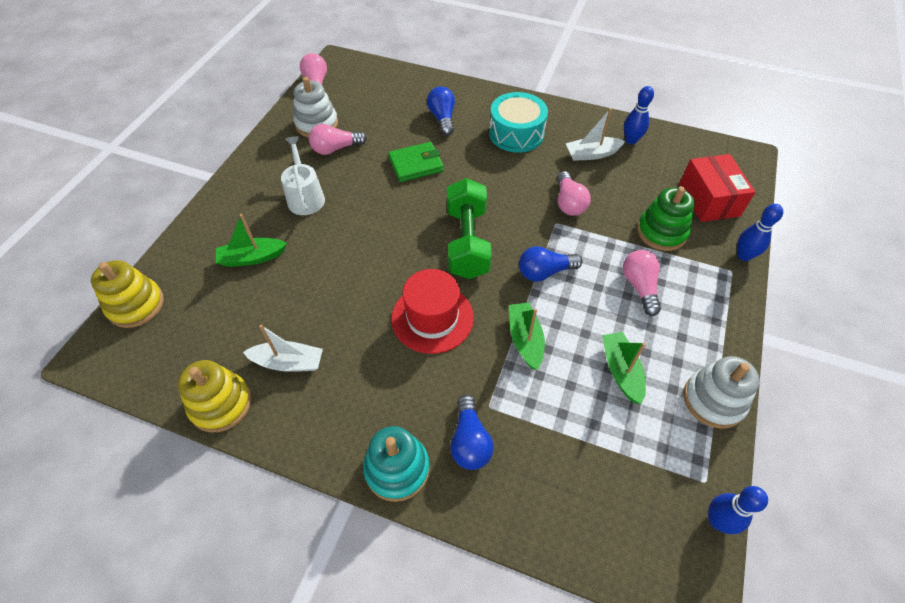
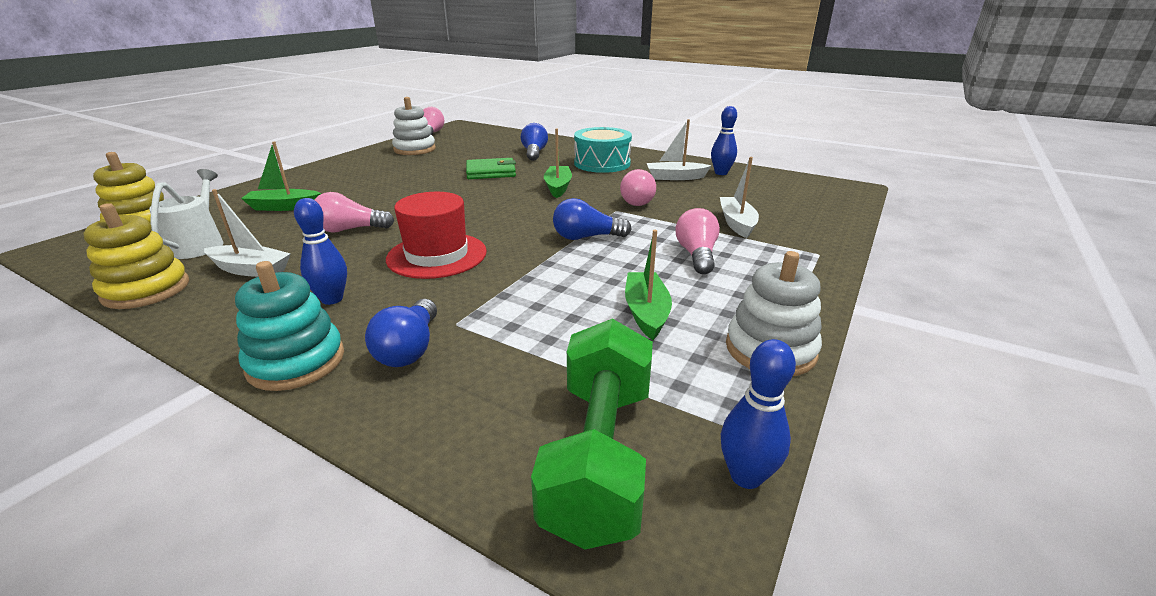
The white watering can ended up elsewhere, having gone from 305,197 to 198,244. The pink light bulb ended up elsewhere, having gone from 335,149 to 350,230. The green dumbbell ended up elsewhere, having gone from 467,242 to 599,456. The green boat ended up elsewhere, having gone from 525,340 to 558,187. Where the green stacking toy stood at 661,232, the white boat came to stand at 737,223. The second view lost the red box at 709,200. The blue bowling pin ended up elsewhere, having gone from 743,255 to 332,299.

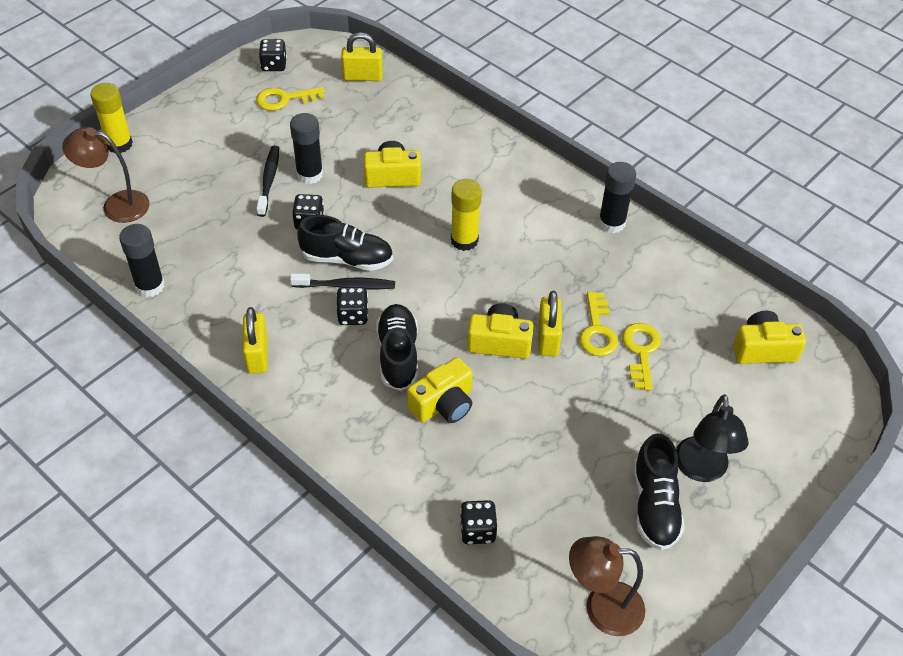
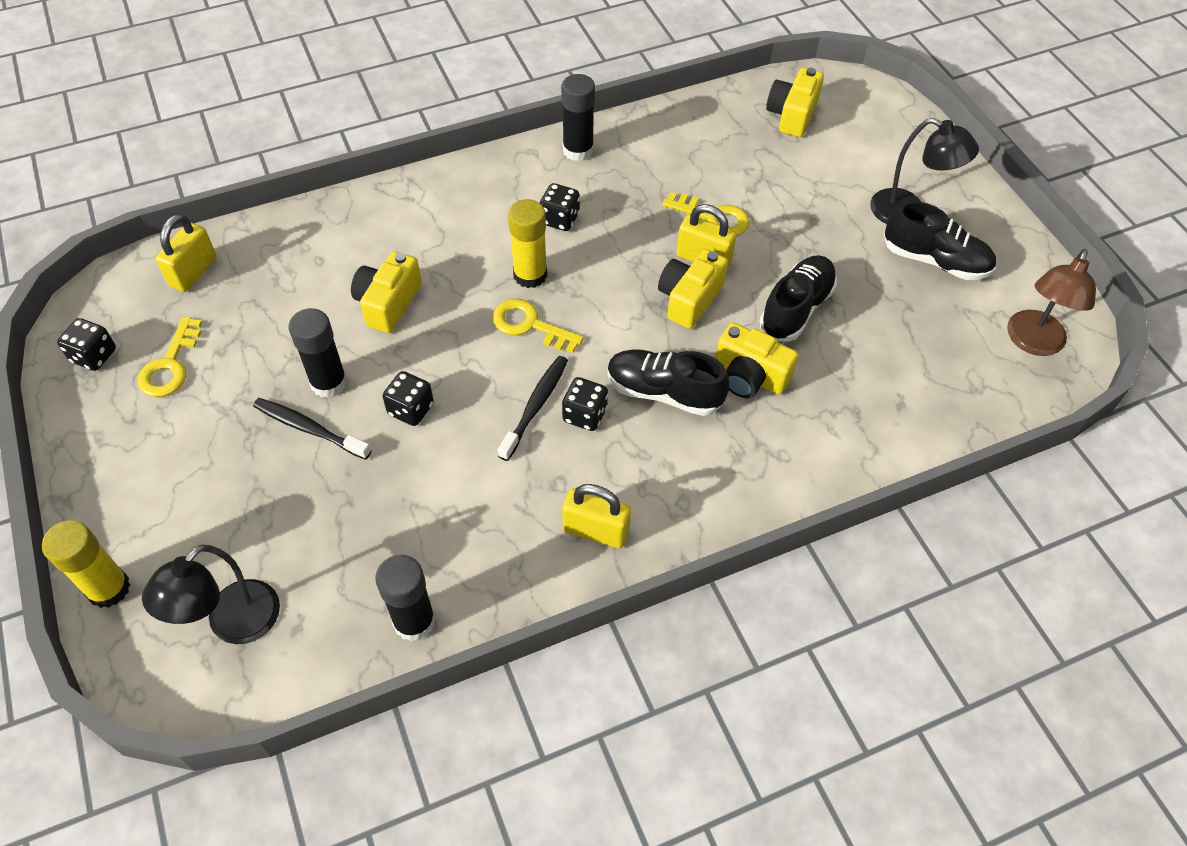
What was the brown lamp at 116,205 turned into the black lamp at 233,624. The black shoe ended up elsewhere, having gone from 347,259 to 796,309. The yellow camera at 443,404 ended up facing another way, 135 degrees clockwise from before. The black dice ended up elsewhere, having gone from 477,531 to 560,219. The yellow key ended up elsewhere, having gone from 641,351 to 529,325.

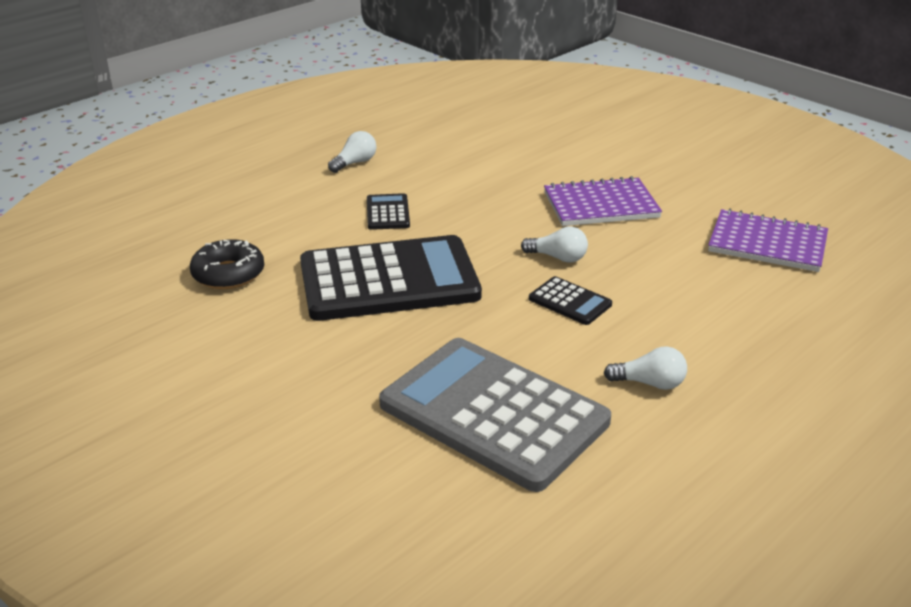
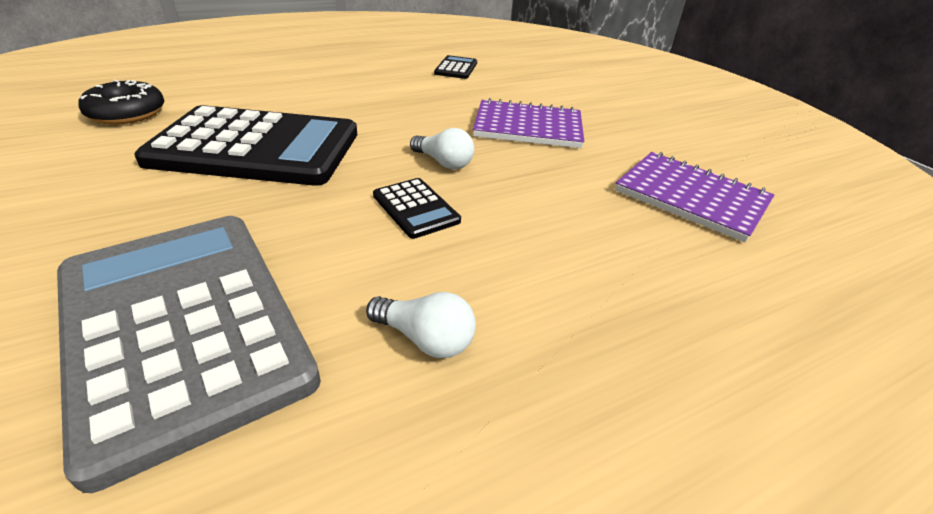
The second view lost the white light bulb at 355,163. The black calculator ended up elsewhere, having gone from 387,213 to 456,68.

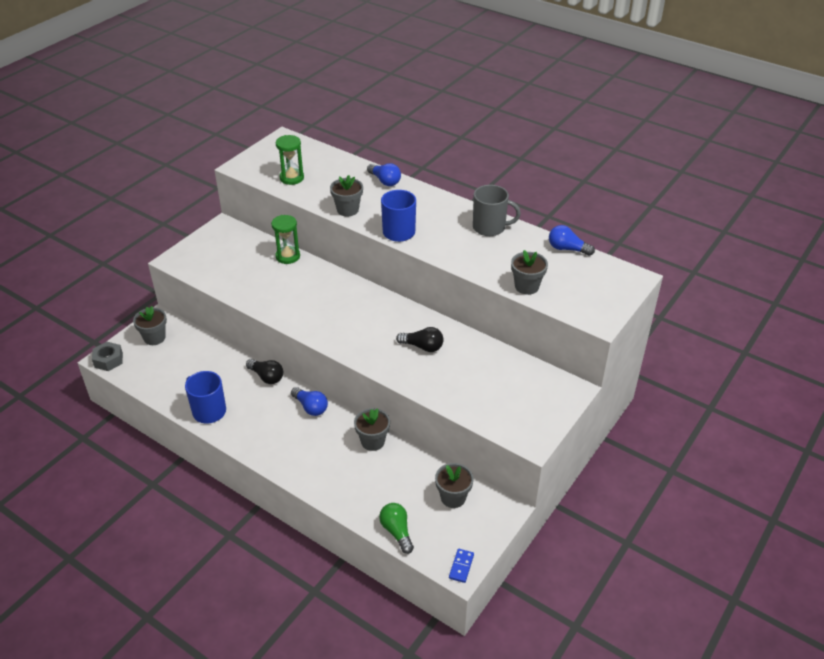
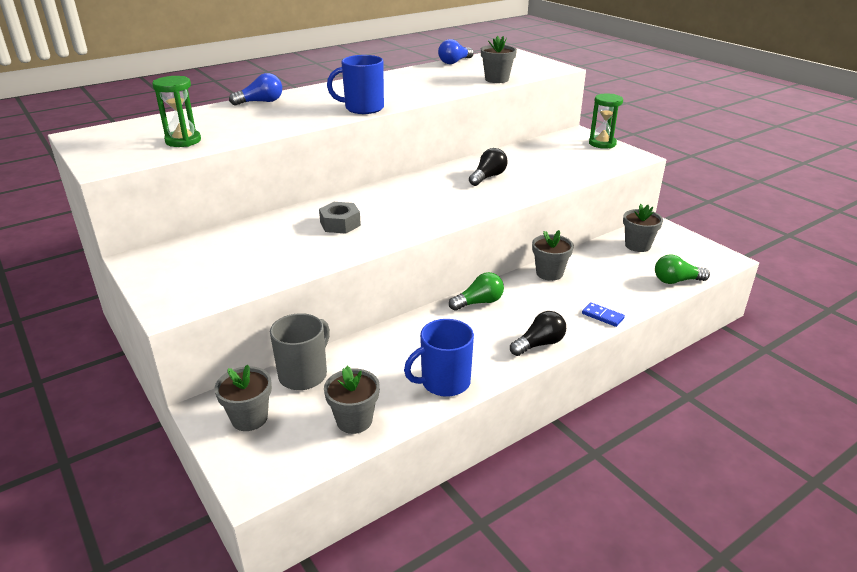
The grey nut ended up elsewhere, having gone from 108,360 to 340,224. The black light bulb ended up elsewhere, having gone from 267,377 to 539,344. The green hourglass ended up elsewhere, having gone from 288,256 to 602,143. What was the blue light bulb at 311,407 turned into the green light bulb at 479,302. The grey flower pot ended up elsewhere, having gone from 347,210 to 354,420. The blue domino ended up elsewhere, having gone from 461,566 to 602,316. The grey mug ended up elsewhere, having gone from 490,227 to 304,374.

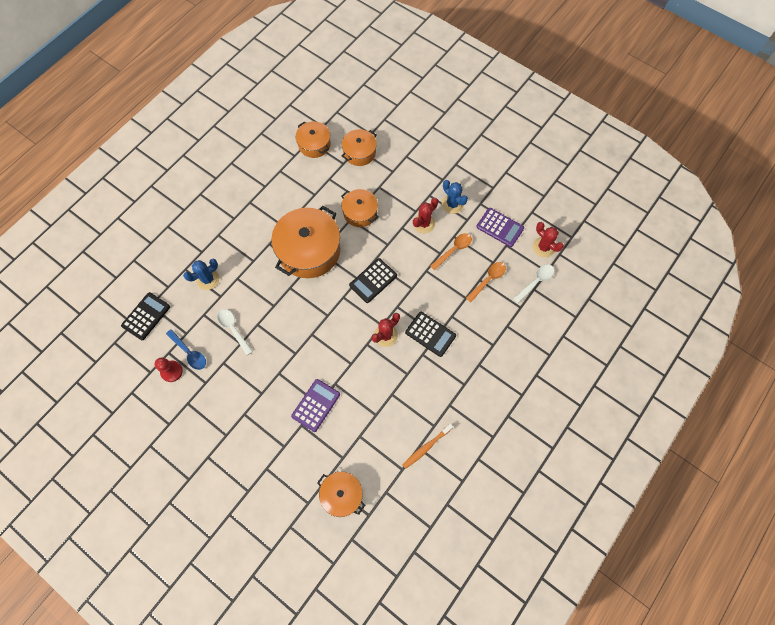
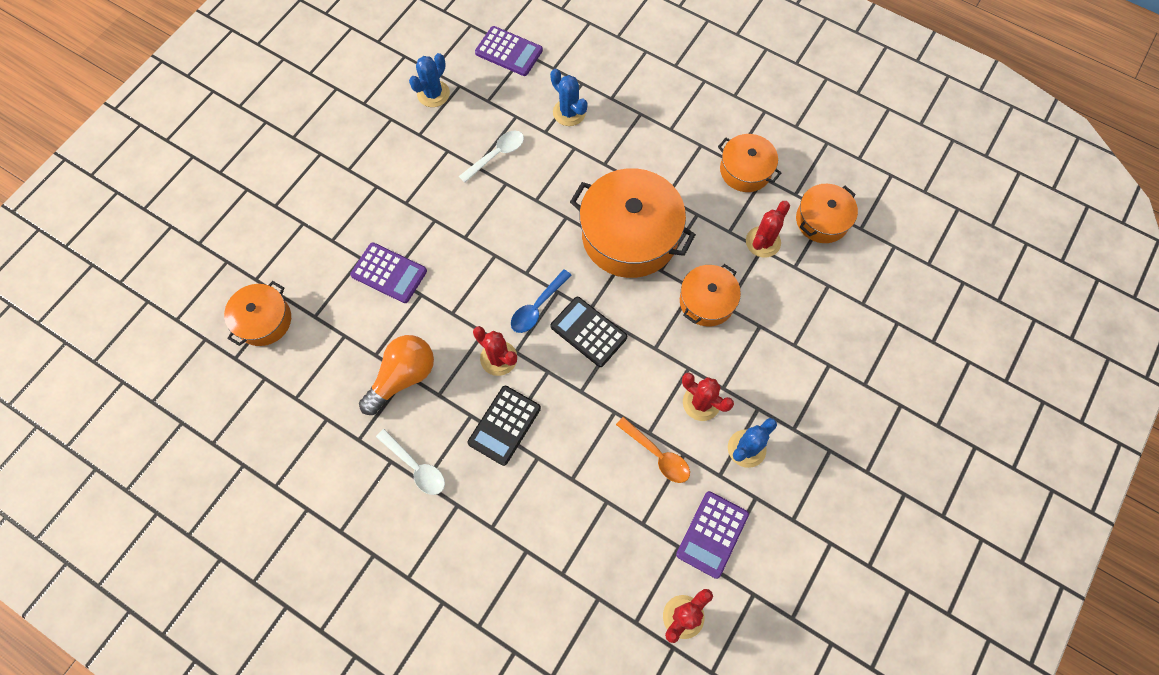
What was the black calculator at 146,316 turned into the purple calculator at 509,52. Where the red pawn stood at 171,371, the blue cactus came to stand at 433,94. The blue spoon ended up elsewhere, having gone from 189,353 to 537,307. The orange pot ended up elsewhere, having gone from 359,152 to 745,170. The second view lost the orange toothbrush at 426,447. The second view lost the orange spoon at 488,280. The white spoon ended up elsewhere, having gone from 535,282 to 416,467. The second view gained the orange light bulb at 403,377. The second view gained the red cactus at 763,242.

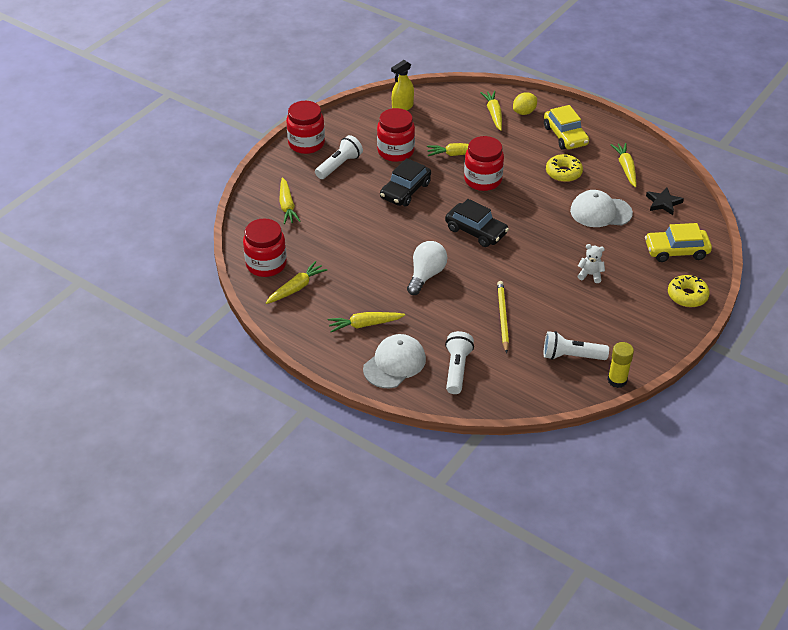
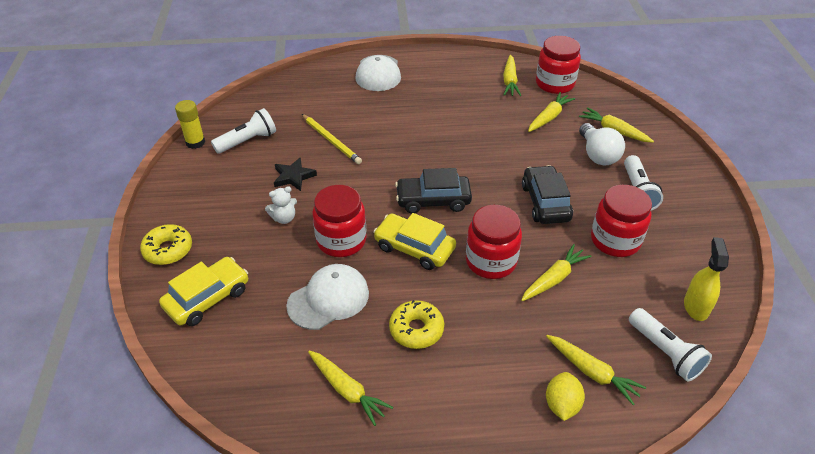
The red jar ended up elsewhere, having gone from 306,144 to 341,240. The yellow carrot ended up elsewhere, having gone from 364,325 to 549,117. The white light bulb ended up elsewhere, having gone from 426,275 to 597,155. The white flashlight ended up elsewhere, having gone from 457,369 to 665,352. The yellow car ended up elsewhere, having gone from 565,136 to 414,248. The black star ended up elsewhere, having gone from 663,203 to 293,176.

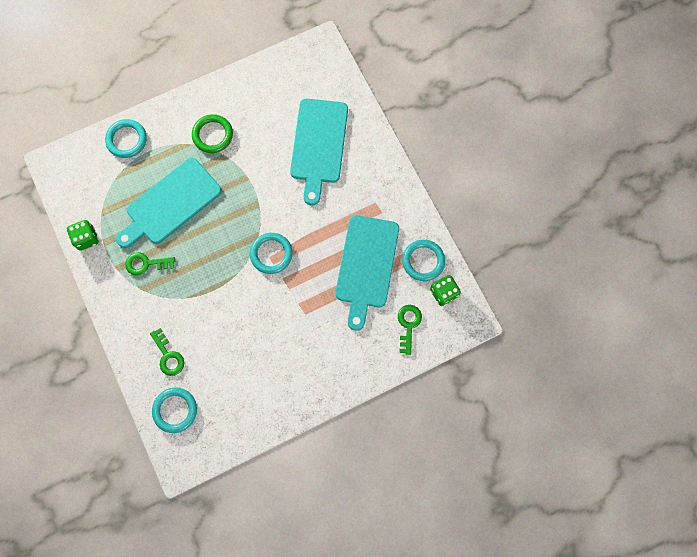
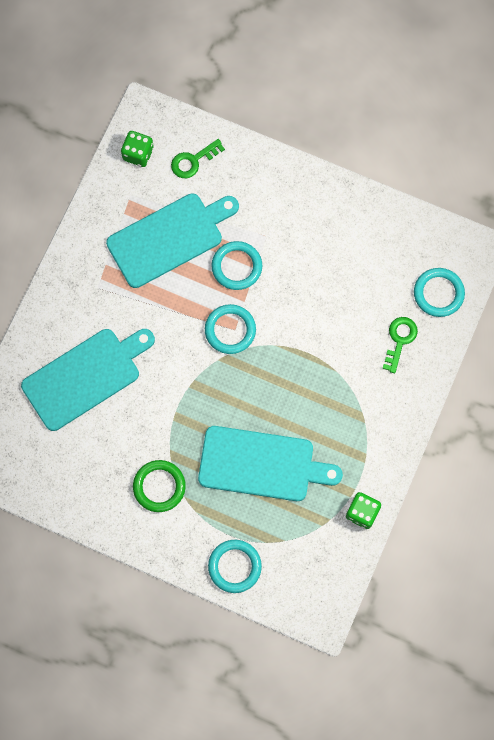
The second view lost the green key at 146,263. The turquoise ring ended up elsewhere, having gone from 423,261 to 236,267.

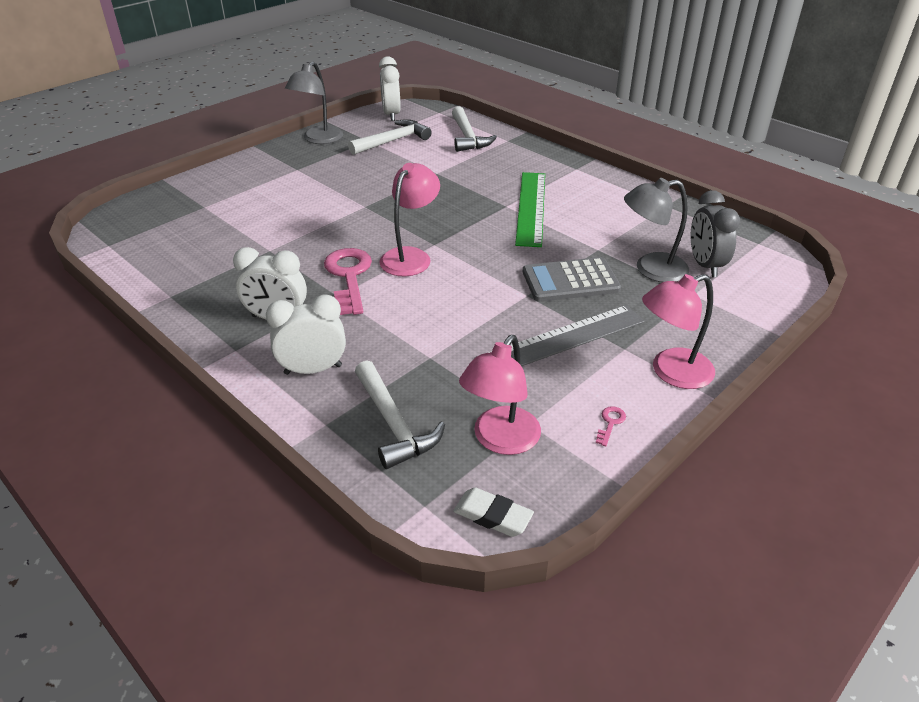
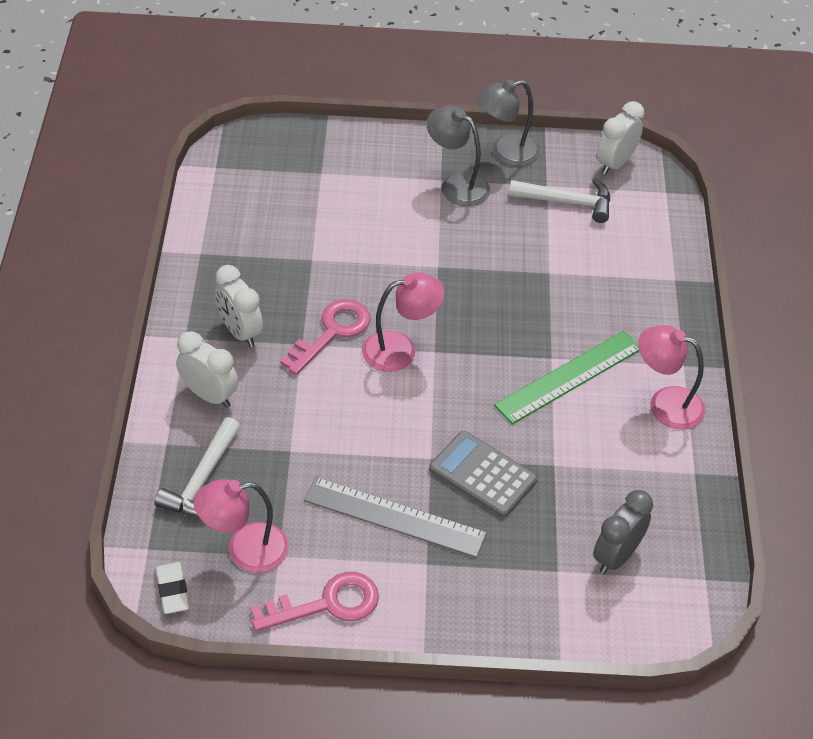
The second view lost the white hammer at 468,137. The size of the pink key at 610,423 changed by a factor of 2.49. The grey lamp ended up elsewhere, having gone from 651,269 to 456,184. The pink lamp ended up elsewhere, having gone from 671,372 to 665,404.

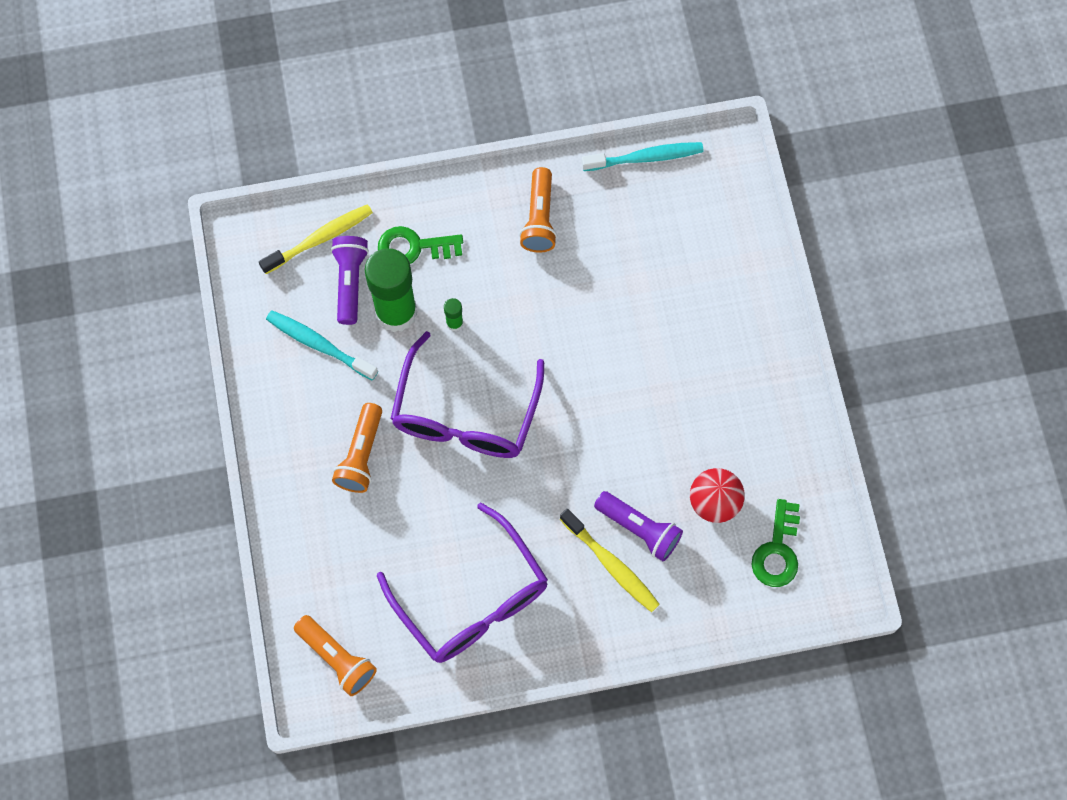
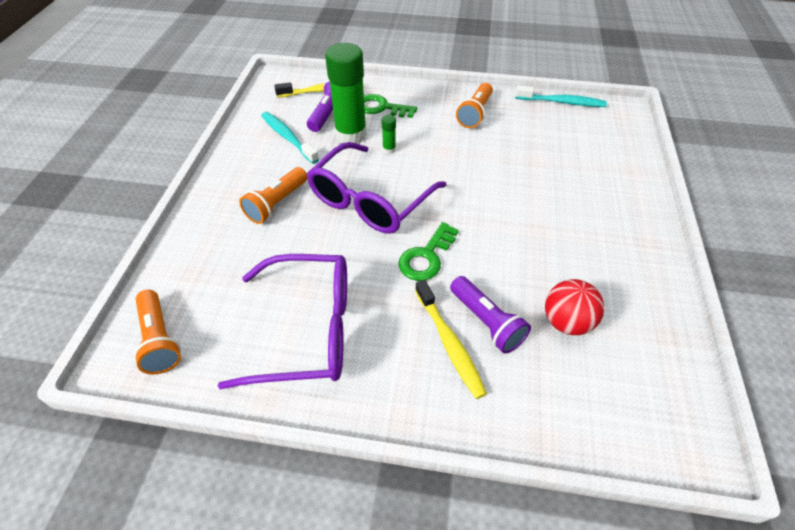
The purple glasses at 471,598 ended up facing another way, 75 degrees counterclockwise from before. The green key ended up elsewhere, having gone from 777,551 to 426,257.

